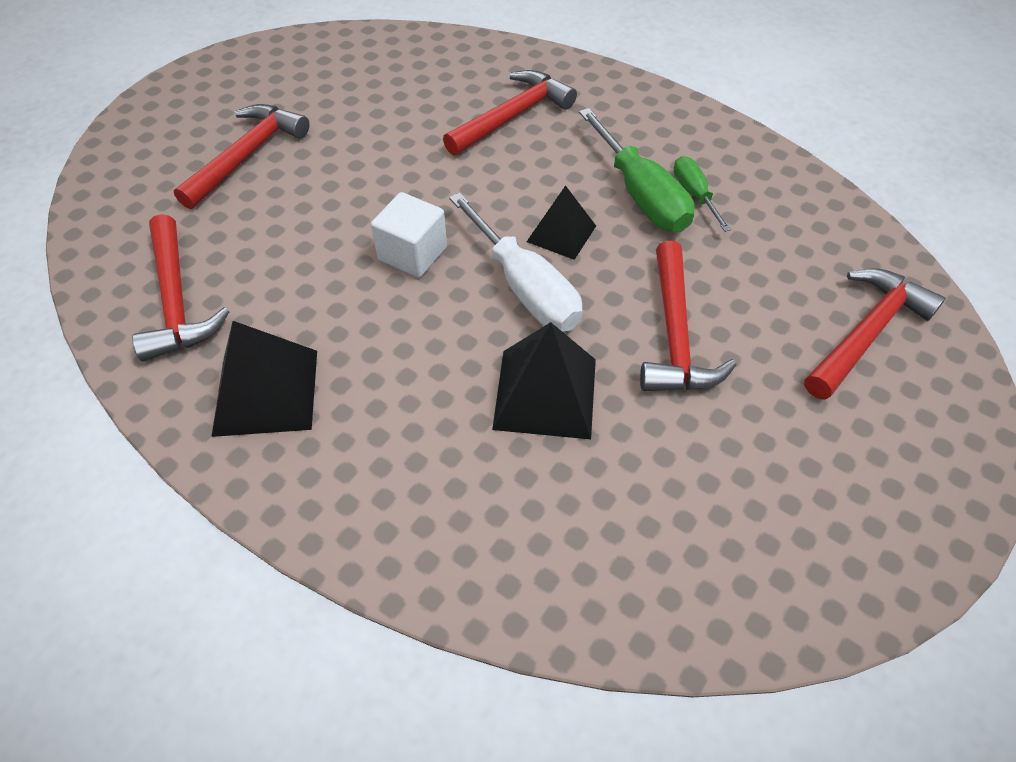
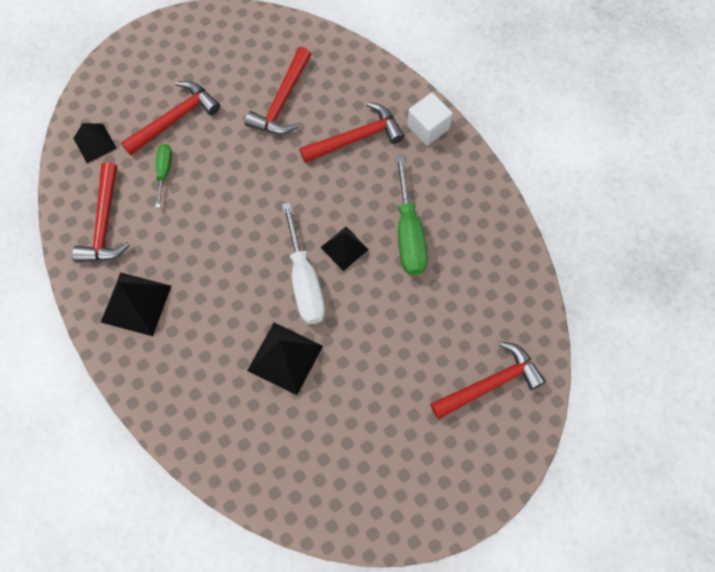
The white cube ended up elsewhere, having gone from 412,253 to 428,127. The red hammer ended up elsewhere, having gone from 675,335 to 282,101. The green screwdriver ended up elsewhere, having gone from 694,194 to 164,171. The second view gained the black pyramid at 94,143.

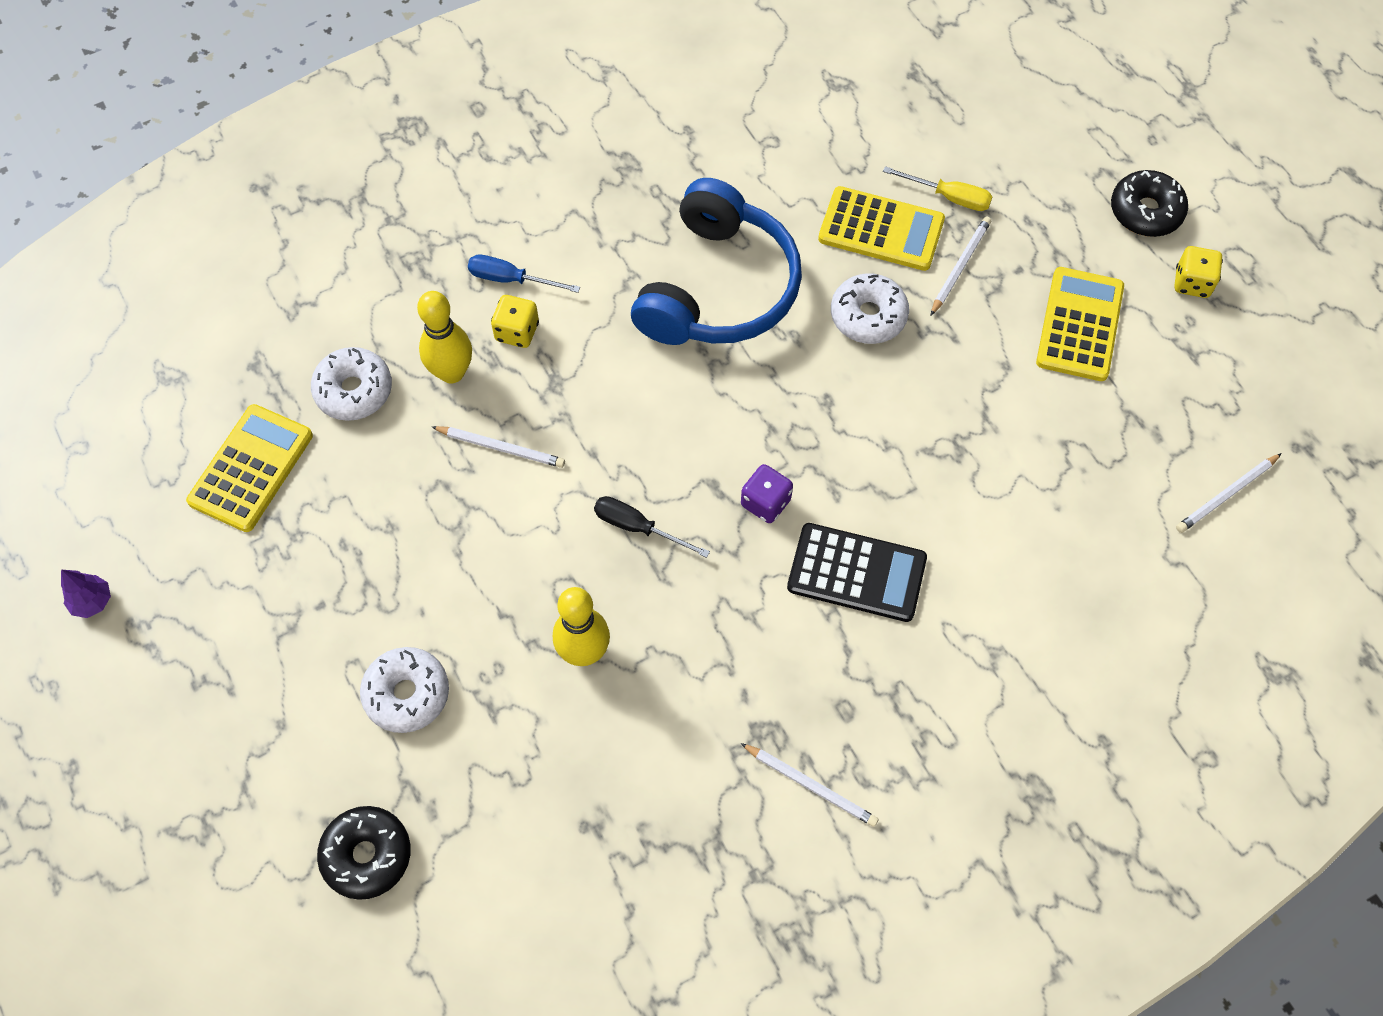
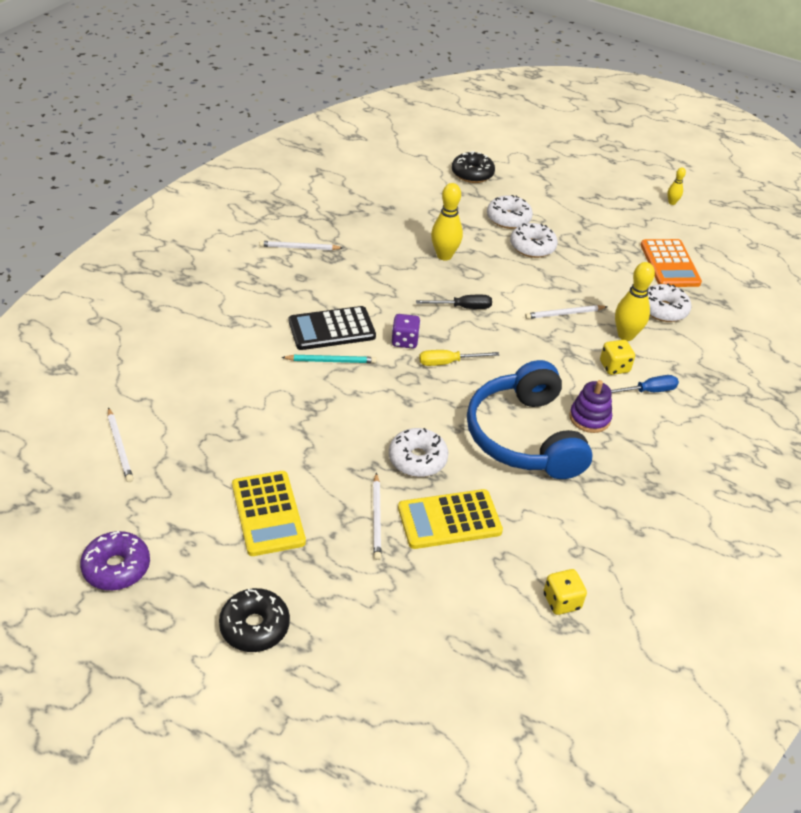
Where the purple tree stood at 92,601, the yellow bowling pin came to stand at 672,202. What was the yellow calculator at 251,468 turned into the orange calculator at 669,264. The yellow screwdriver ended up elsewhere, having gone from 948,197 to 448,362. The yellow dice ended up elsewhere, having gone from 1192,283 to 561,601. The white pencil at 1226,495 ended up facing another way, 135 degrees clockwise from before. The second view gained the purple donut at 116,567. The second view gained the turquoise pencil at 331,361. The second view gained the white donut at 532,247. The second view gained the purple stacking toy at 589,418.

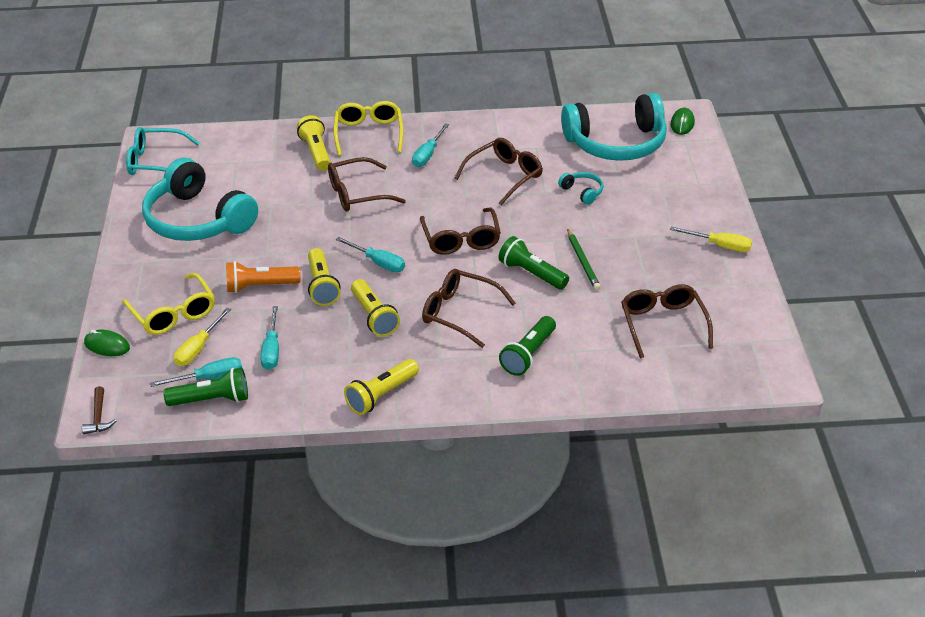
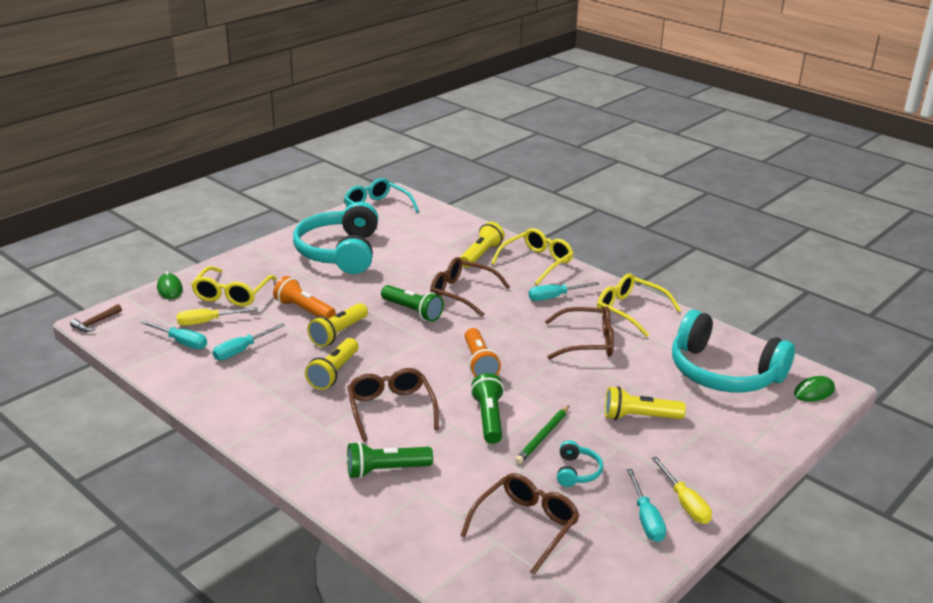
The green flashlight ended up elsewhere, having gone from 212,400 to 413,311. The turquoise screwdriver ended up elsewhere, having gone from 378,263 to 646,519. The yellow flashlight ended up elsewhere, having gone from 381,395 to 639,417. Where the brown glasses stood at 461,239, the orange flashlight came to stand at 479,363. The turquoise headphones ended up elsewhere, having gone from 582,192 to 577,471. The second view gained the yellow glasses at 630,311.

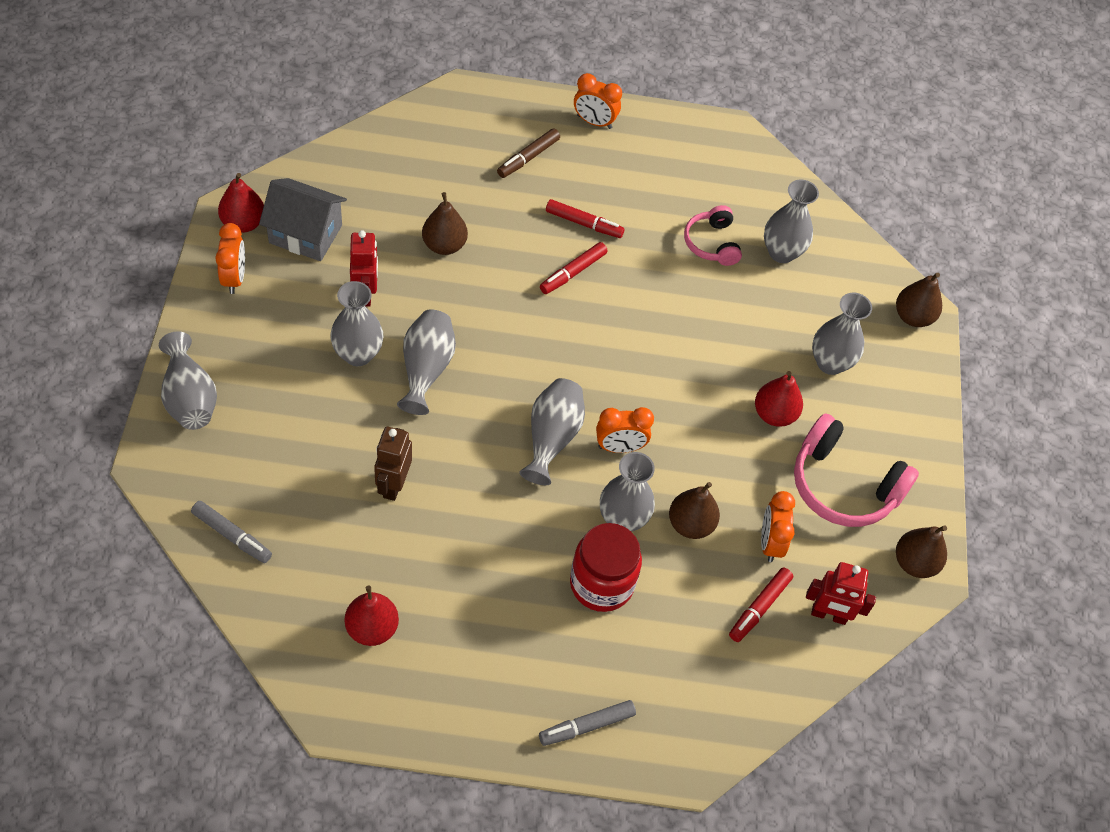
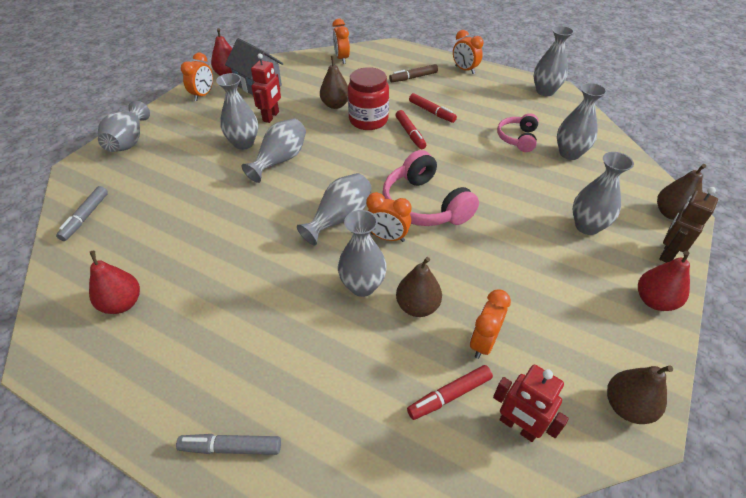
The grey marker at 232,535 ended up facing another way, 45 degrees clockwise from before. The brown robot ended up elsewhere, having gone from 393,485 to 667,253. The red marker at 573,272 ended up facing another way, 90 degrees counterclockwise from before. The red jar ended up elsewhere, having gone from 601,583 to 368,120. The red pear ended up elsewhere, having gone from 774,414 to 654,300. The pink headphones ended up elsewhere, having gone from 843,485 to 424,205. The second view gained the orange clock at 342,59. The second view gained the grey vase at 545,91.

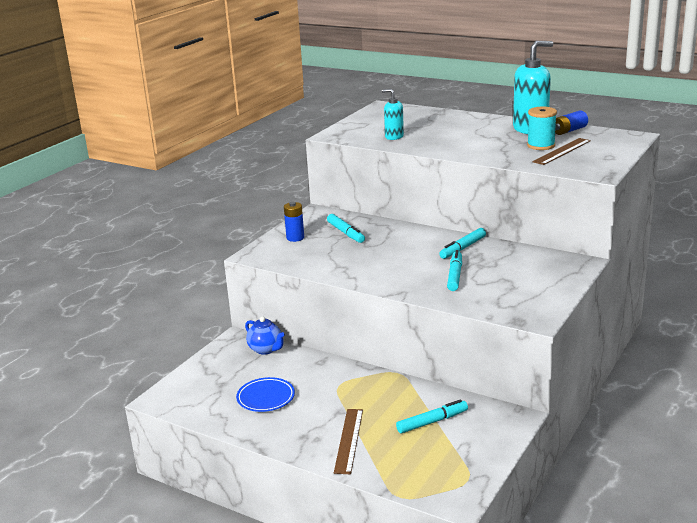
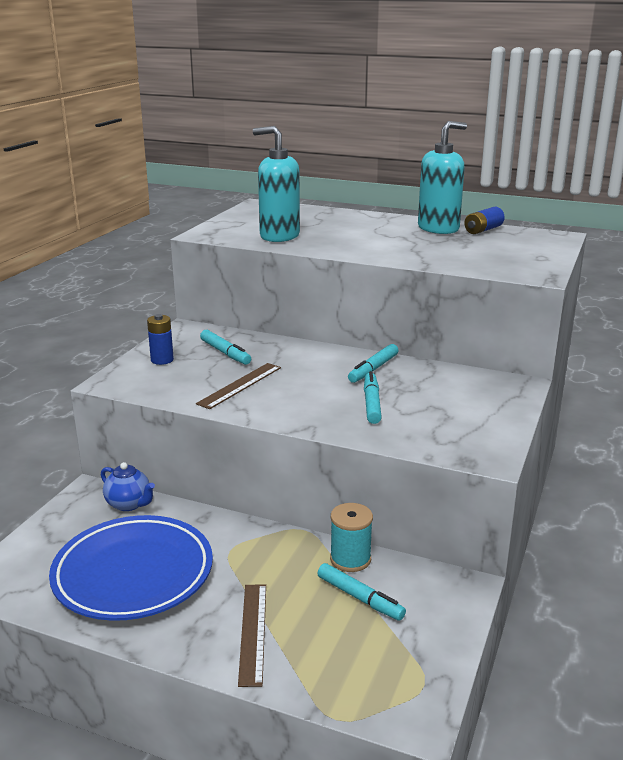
The size of the blue plate at 266,398 changed by a factor of 2.03. The size of the turquoise soap dispenser at 394,137 changed by a factor of 1.79. The turquoise marker at 432,422 ended up facing another way, 75 degrees clockwise from before. The turquoise spool ended up elsewhere, having gone from 541,145 to 350,559. The brown ruler ended up elsewhere, having gone from 562,151 to 240,385.

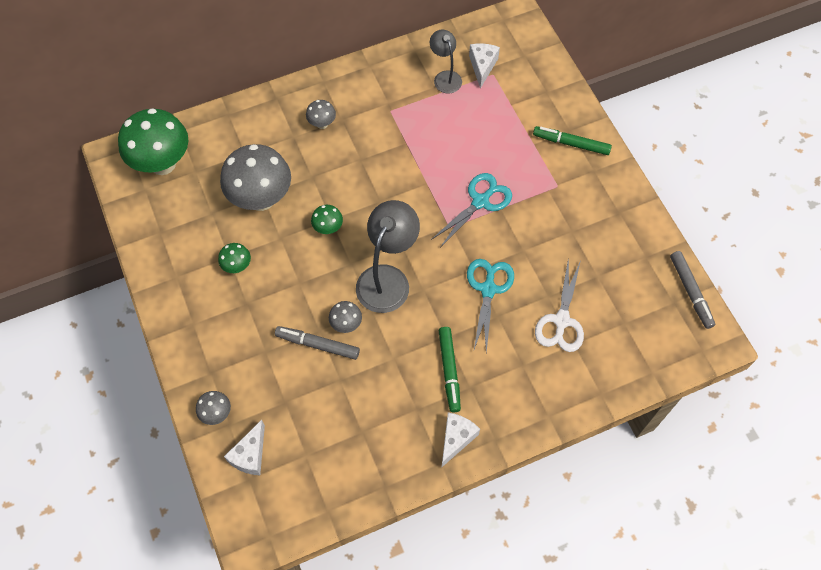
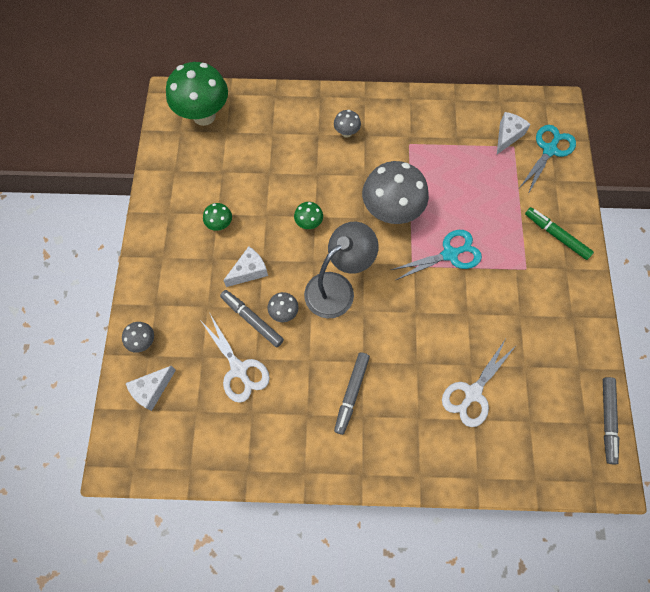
The grey mushroom ended up elsewhere, having gone from 261,199 to 391,212. The second view lost the grey lamp at 445,77. What was the green marker at 449,371 turned into the grey marker at 351,393. The white cheese ended up elsewhere, having gone from 456,439 to 249,271. The turquoise scissors ended up elsewhere, having gone from 488,289 to 549,150. The second view gained the white scissors at 239,369.

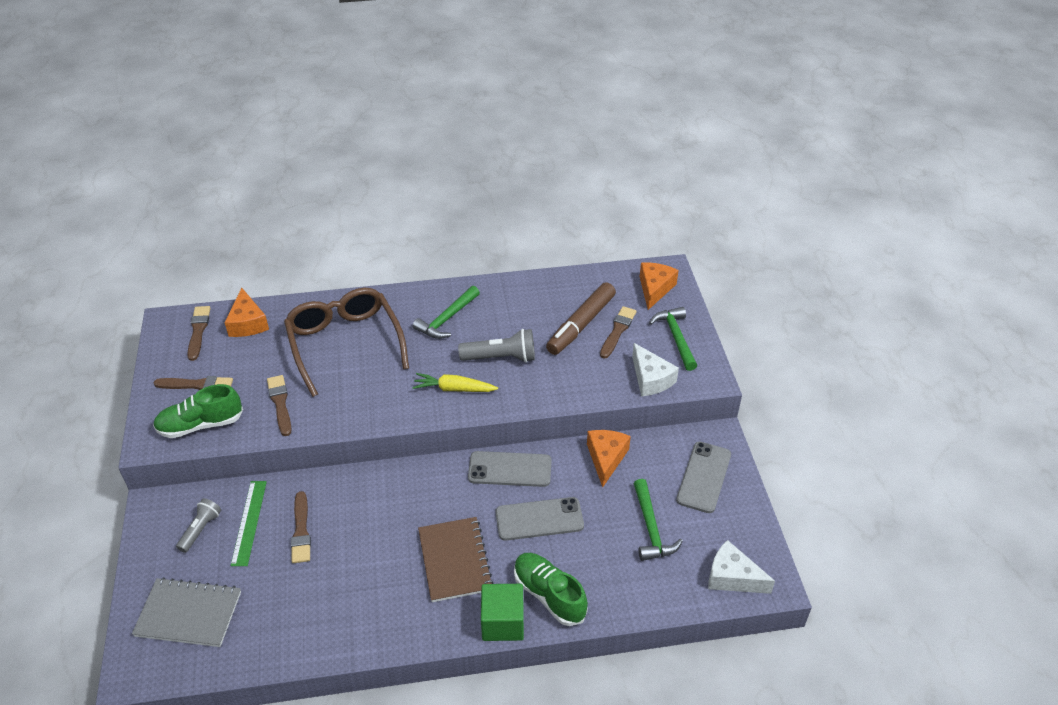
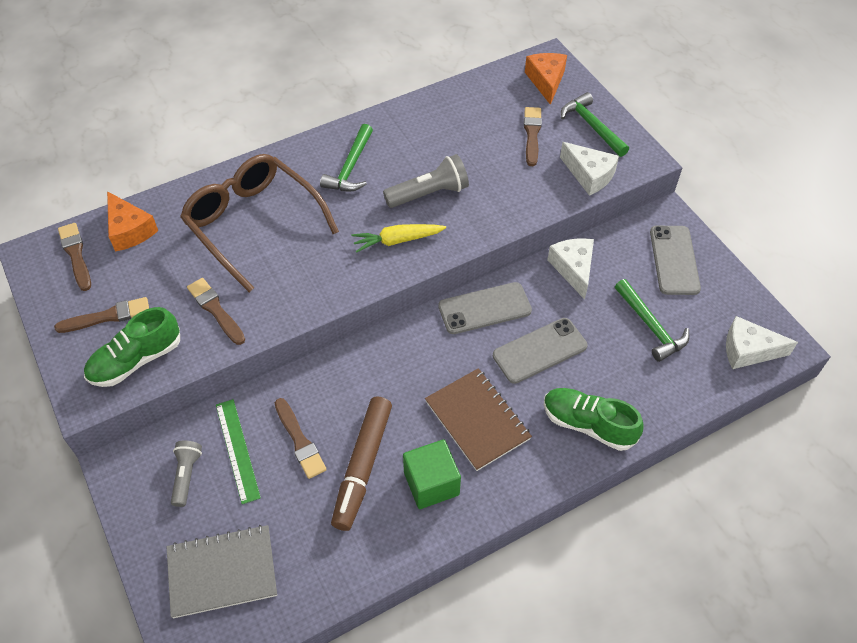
The green cube ended up elsewhere, having gone from 502,622 to 431,483. The brown marker ended up elsewhere, having gone from 581,325 to 363,466. What was the orange cheese at 606,458 turned into the white cheese at 573,269.

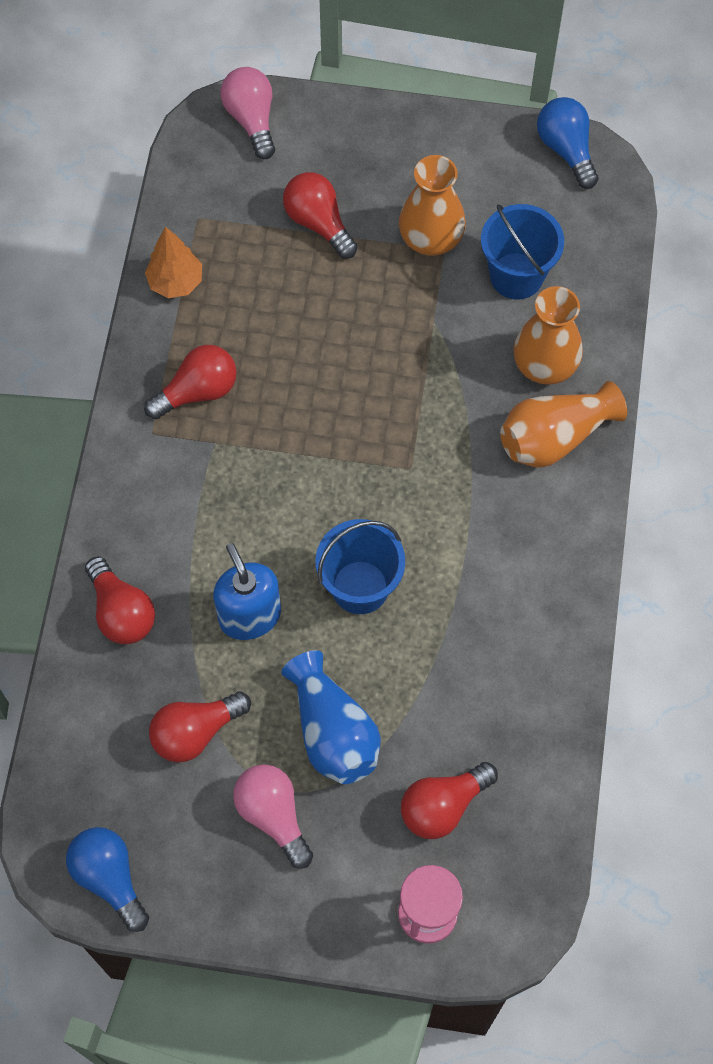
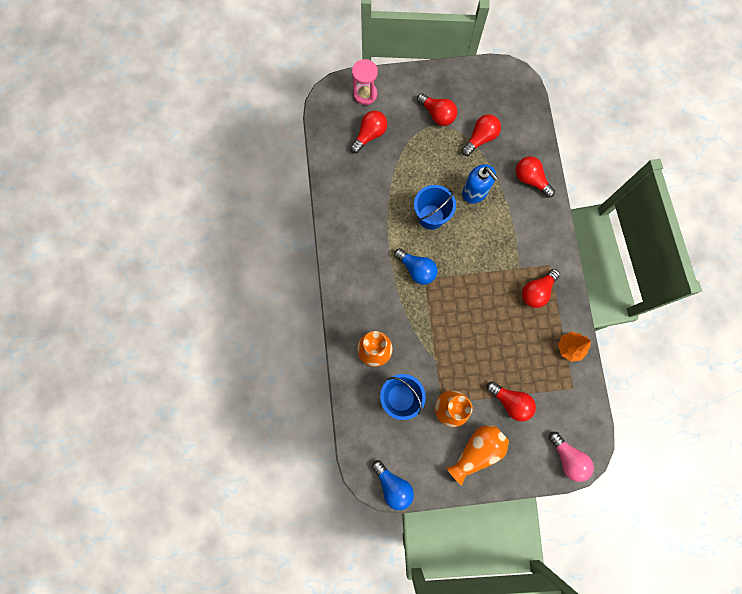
The blue light bulb ended up elsewhere, having gone from 110,878 to 416,269. What was the pink light bulb at 273,815 turned into the red light bulb at 437,115. The second view lost the blue vase at 333,731. The orange vase ended up elsewhere, having gone from 554,437 to 477,451.

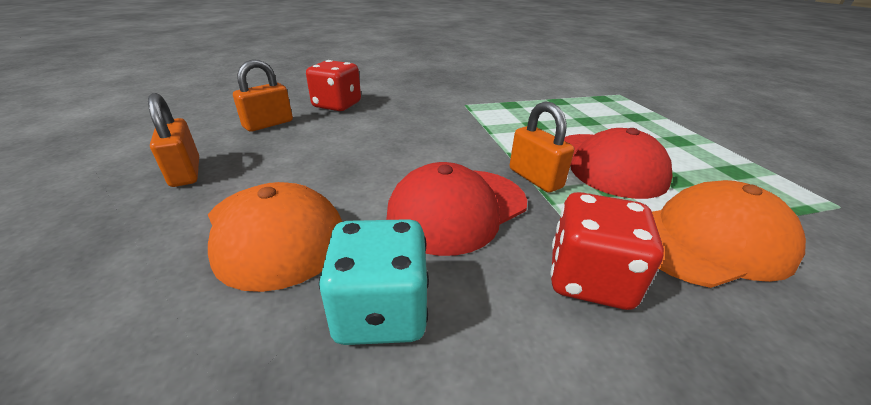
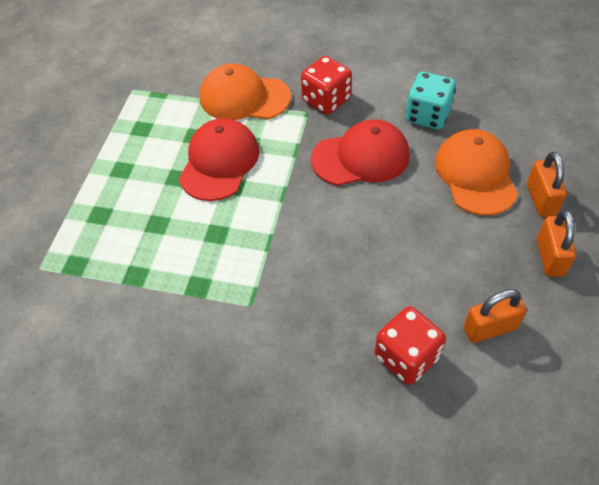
The orange padlock ended up elsewhere, having gone from 535,178 to 541,199.

